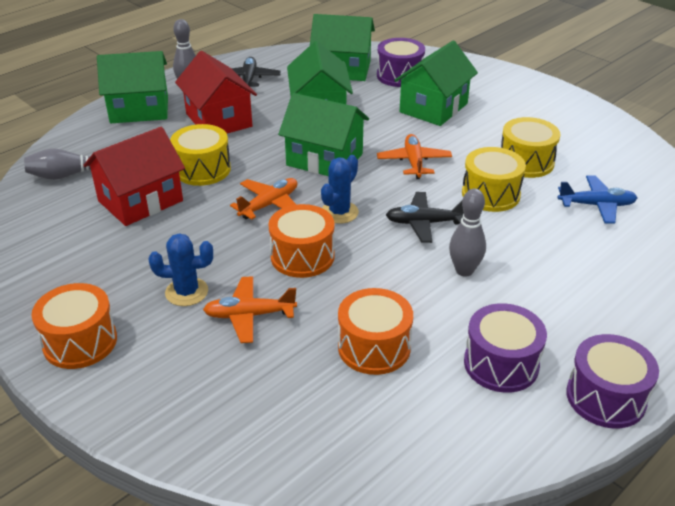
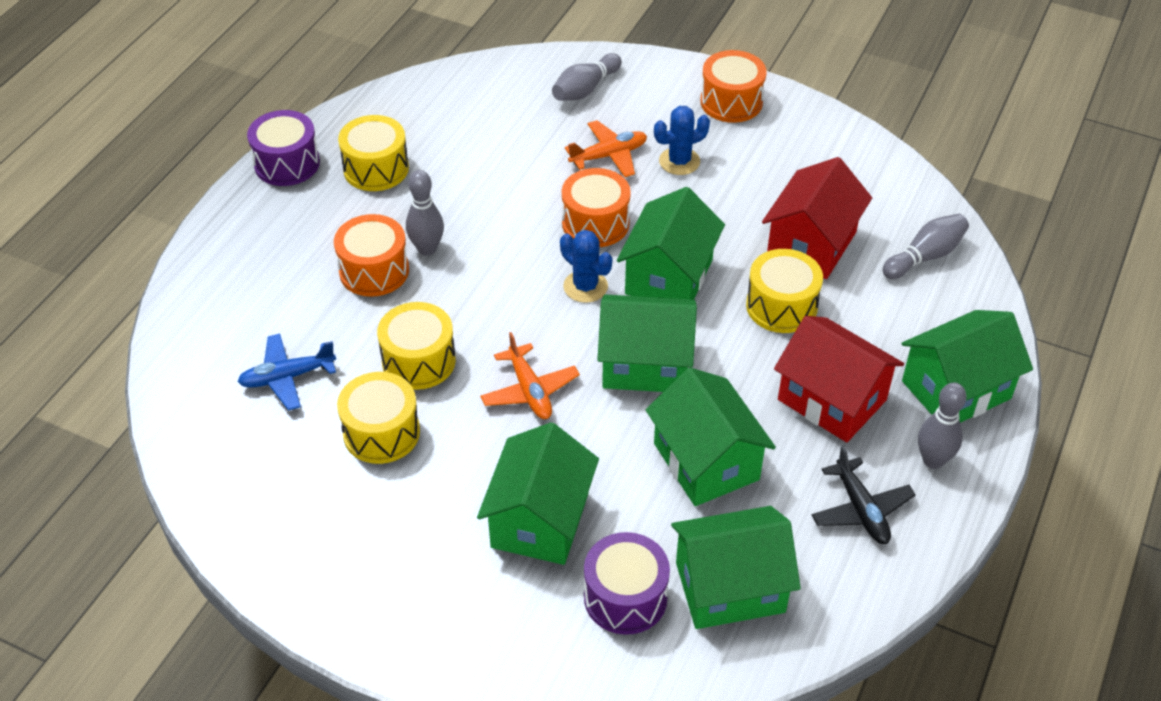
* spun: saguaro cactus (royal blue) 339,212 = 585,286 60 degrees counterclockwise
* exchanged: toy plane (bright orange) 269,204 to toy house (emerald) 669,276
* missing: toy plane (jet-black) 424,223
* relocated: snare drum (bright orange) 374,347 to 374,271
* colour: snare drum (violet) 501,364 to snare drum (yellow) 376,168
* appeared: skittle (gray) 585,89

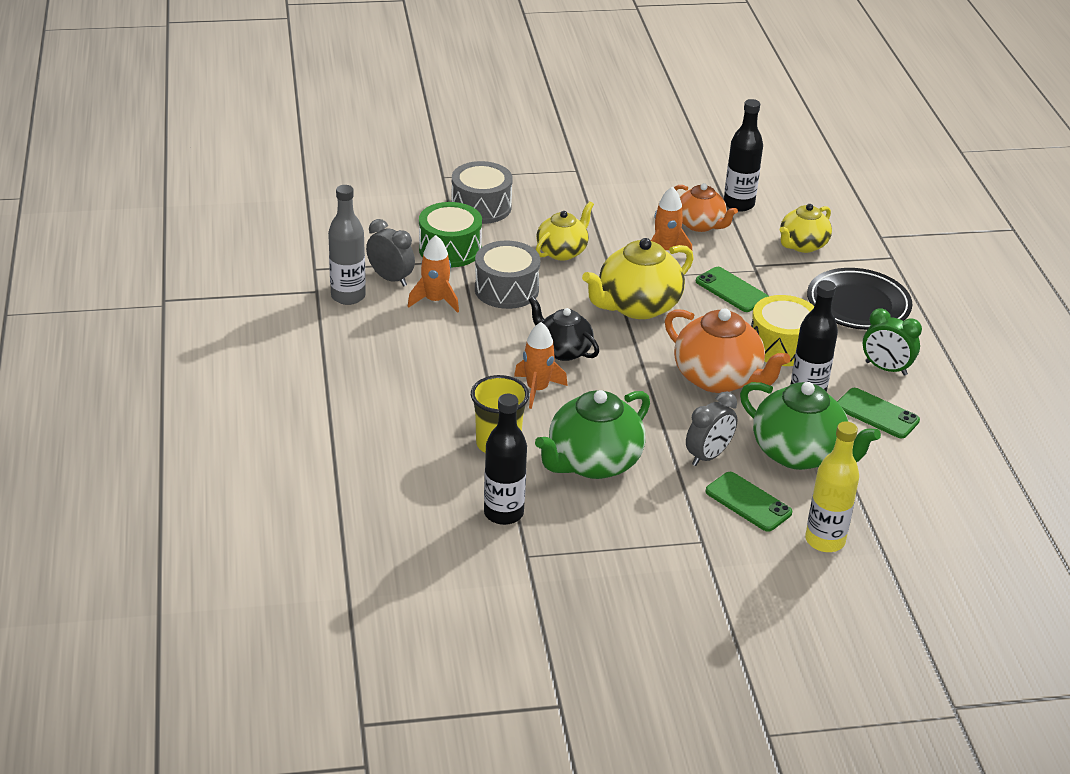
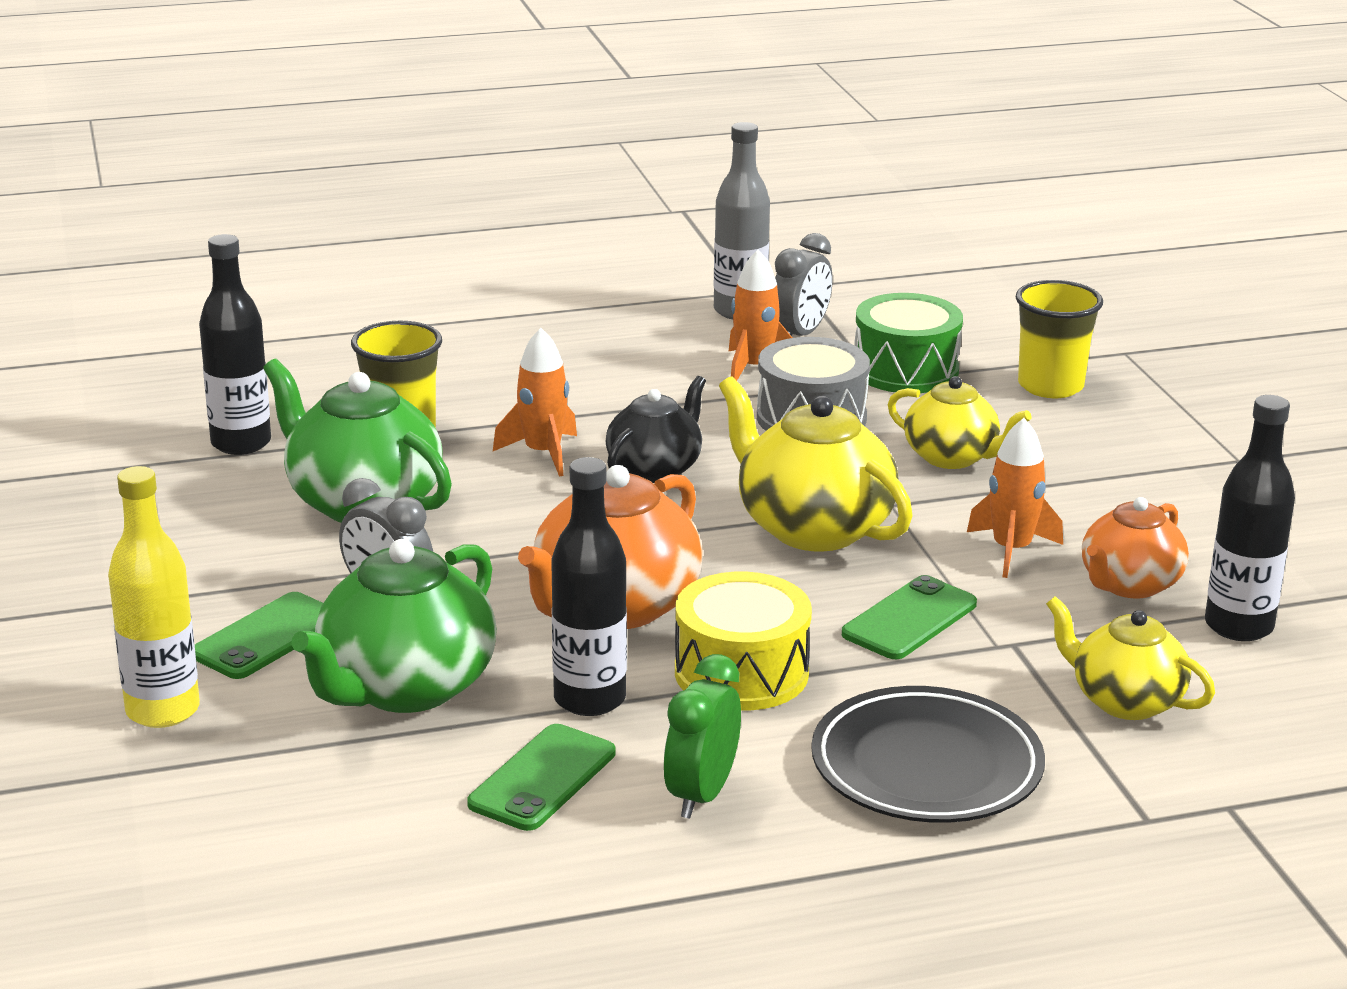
* exchanged: snare drum (gray) 481,207 to beaker (yellow) 1050,386

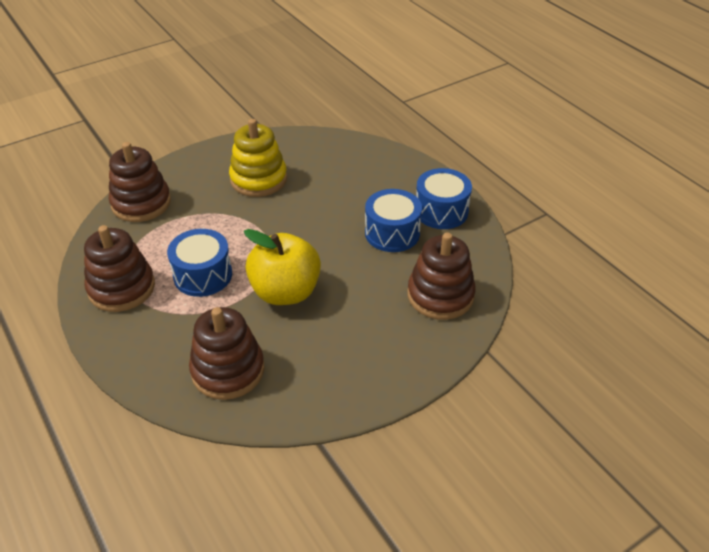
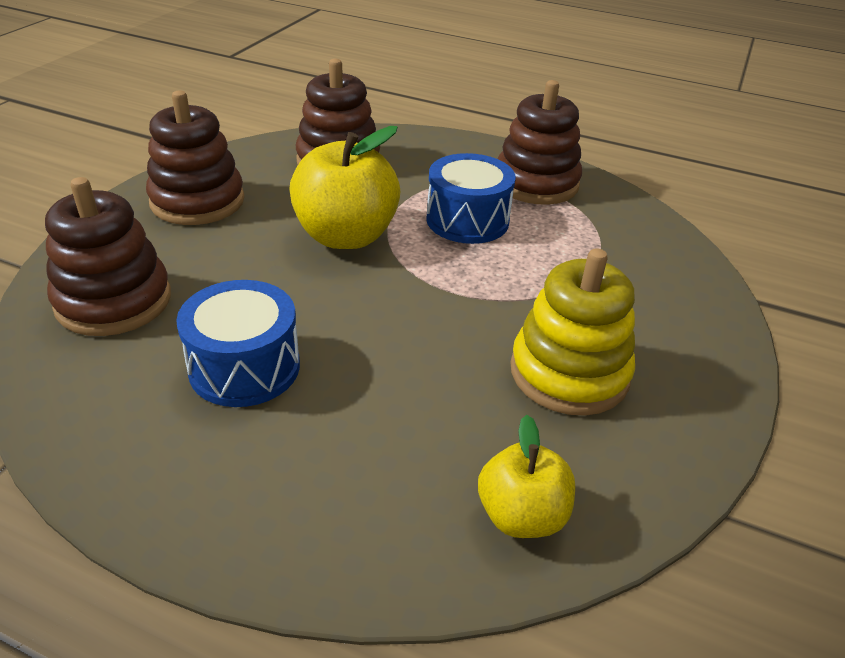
* relocated: stacking toy (brown) 141,203 to 197,201
* missing: snare drum (royal blue) 441,211
* appeared: apple (yellow) 521,515

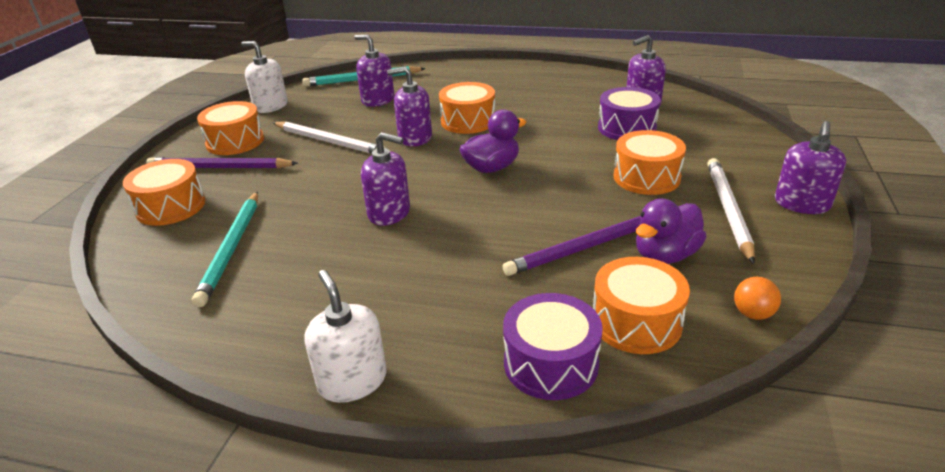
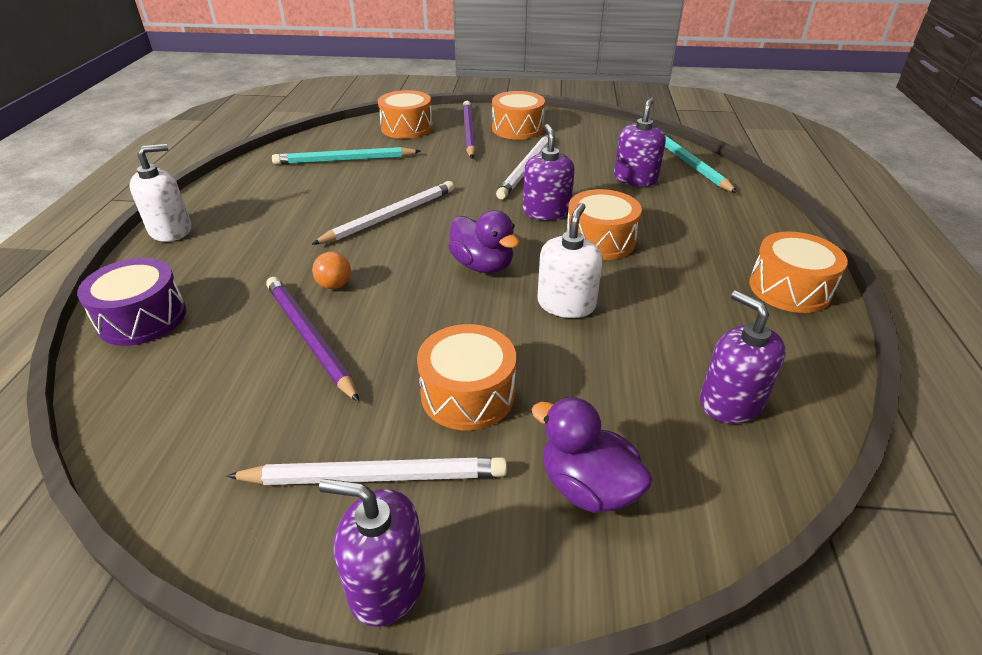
* relocated: pump bottle (white) 271,106 to 566,304
* missing: snare drum (violet) 627,128
* exchanged: pump bottle (violet) 389,213 to wooden pencil (white) 390,216
* relocated: rubber duck (violet) 665,255 to 587,487
* relocated: snare drum (bright orange) 636,322 to 789,288
* relocated: ball (bright orange) 752,314 to 334,285

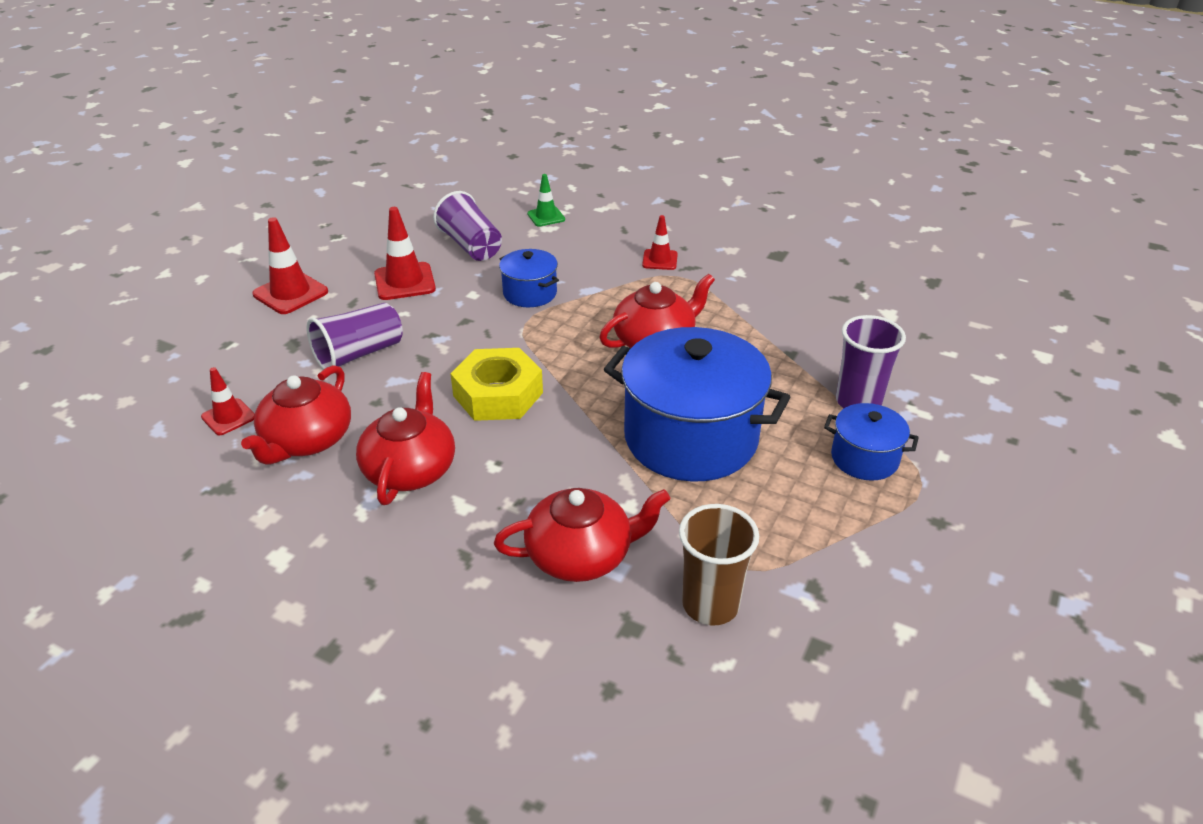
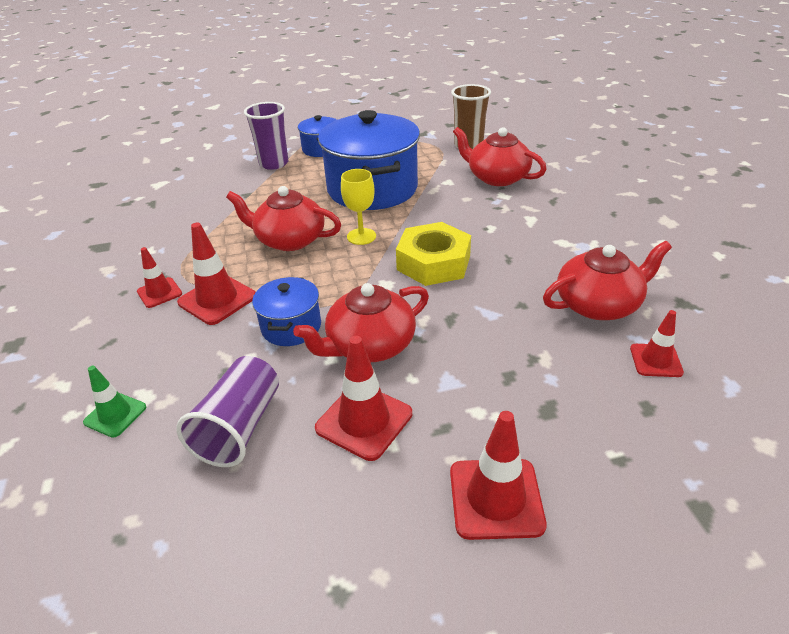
* missing: beaker (violet) 359,354
* relocated: teapot (crimson) 410,469 to 369,345
* appeared: wine glass (yellow) 361,236
* appeared: traffic cone (crimson) 217,299

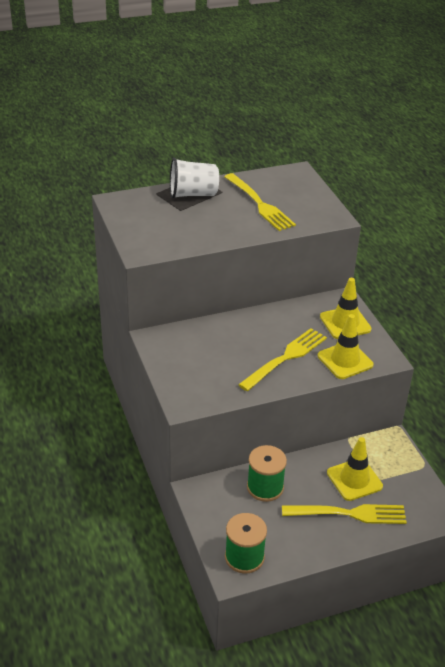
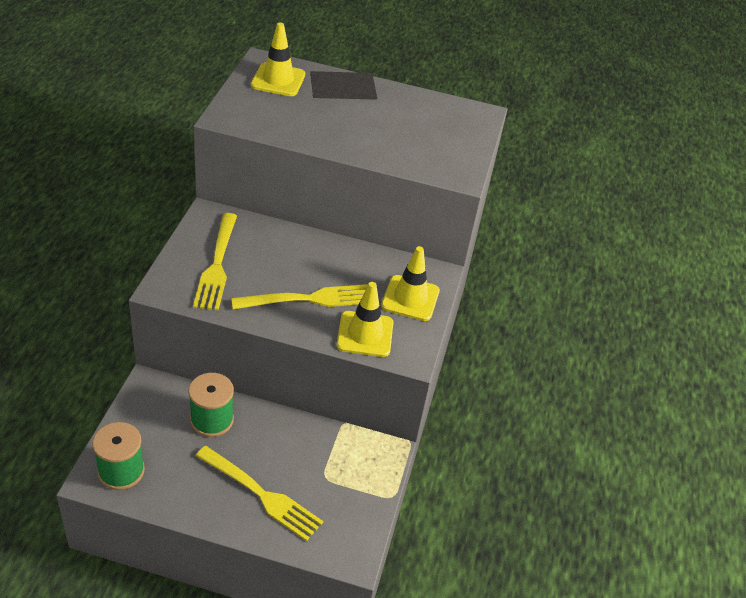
* missing: beaker (white) 193,194
* relocated: dinner fork (yellow) 259,204 to 217,265
* relocated: traffic cone (yellow) 354,479 to 278,80

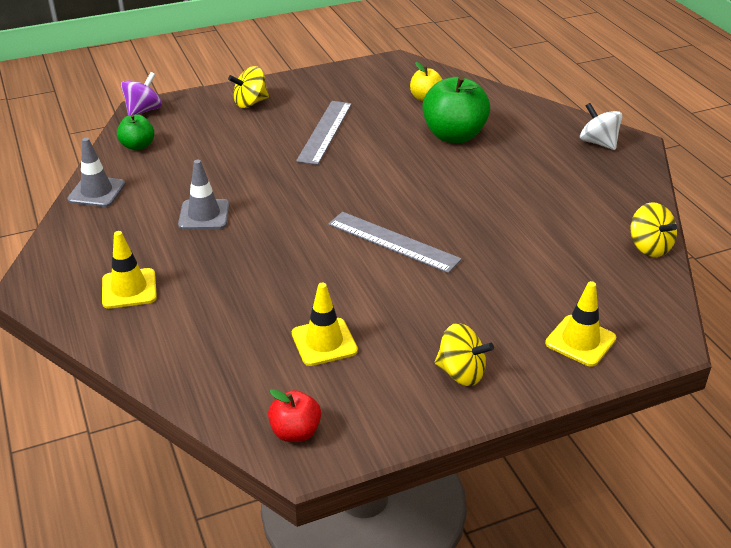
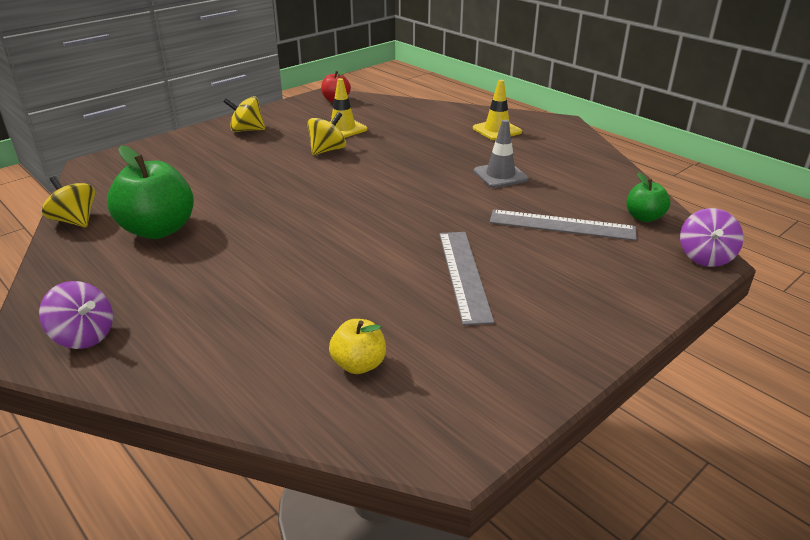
* relocated: whirligig (yellow) 250,103 to 327,150
* relocated: apple (emerald) 454,135 to 158,230
* colour: whirligig (white) 598,143 to whirligig (violet) 84,336
* missing: traffic cone (gray) 96,192
* relocated: straightedge (gray) 393,241 to 562,225
* missing: traffic cone (yellow) 580,341

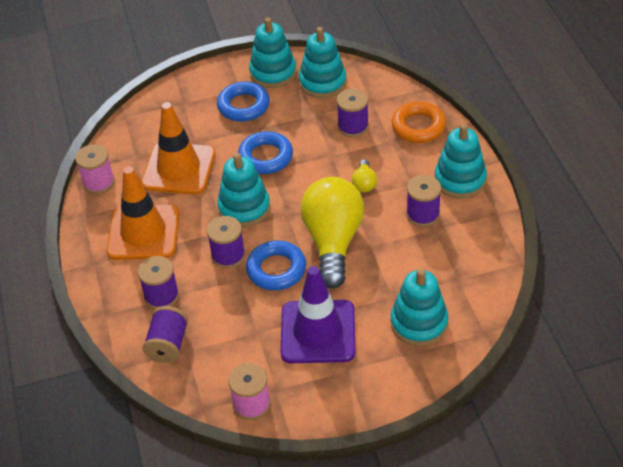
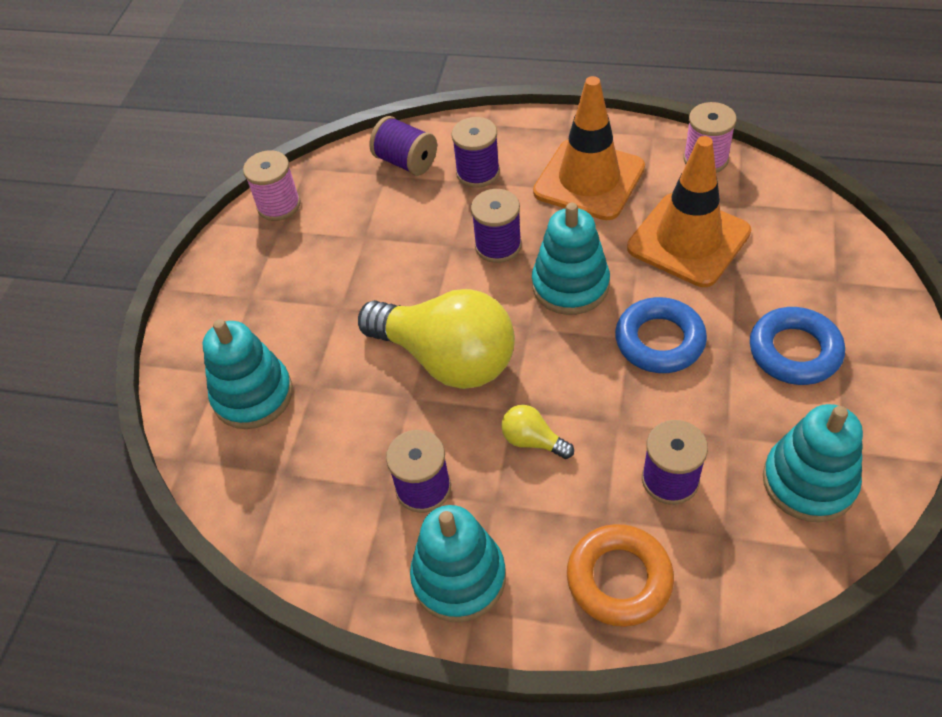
* missing: stacking toy (teal) 273,73
* missing: ring (royal blue) 276,269
* missing: traffic cone (violet) 318,332

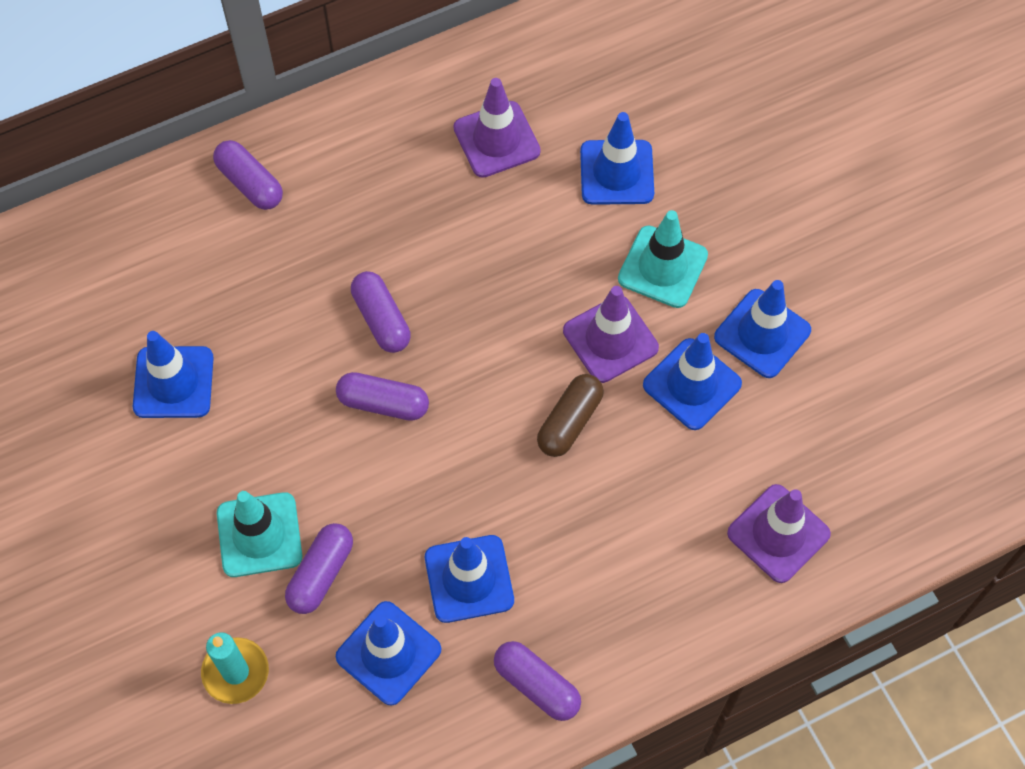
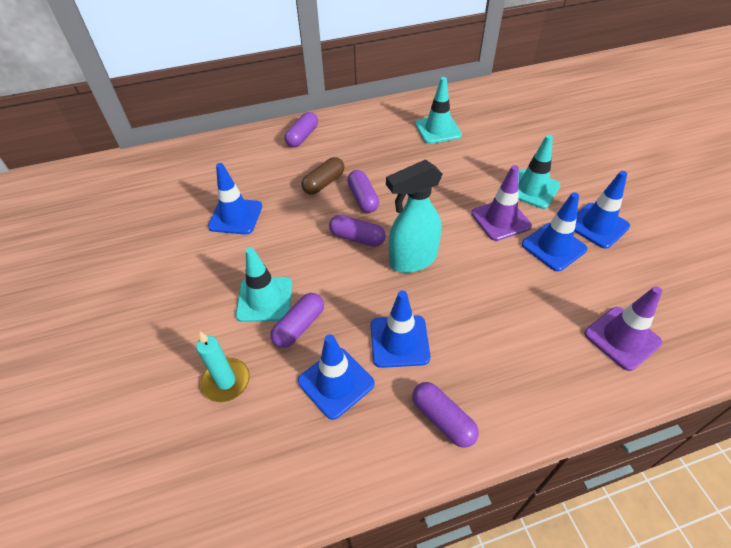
* colour: traffic cone (violet) 496,139 to traffic cone (teal) 438,130
* missing: traffic cone (royal blue) 616,172
* spun: pill shape (violet) 250,183 = 302,137 60 degrees clockwise
* relocated: pill shape (brown) 569,422 to 324,183
* appeared: sprayer (teal) 412,260

